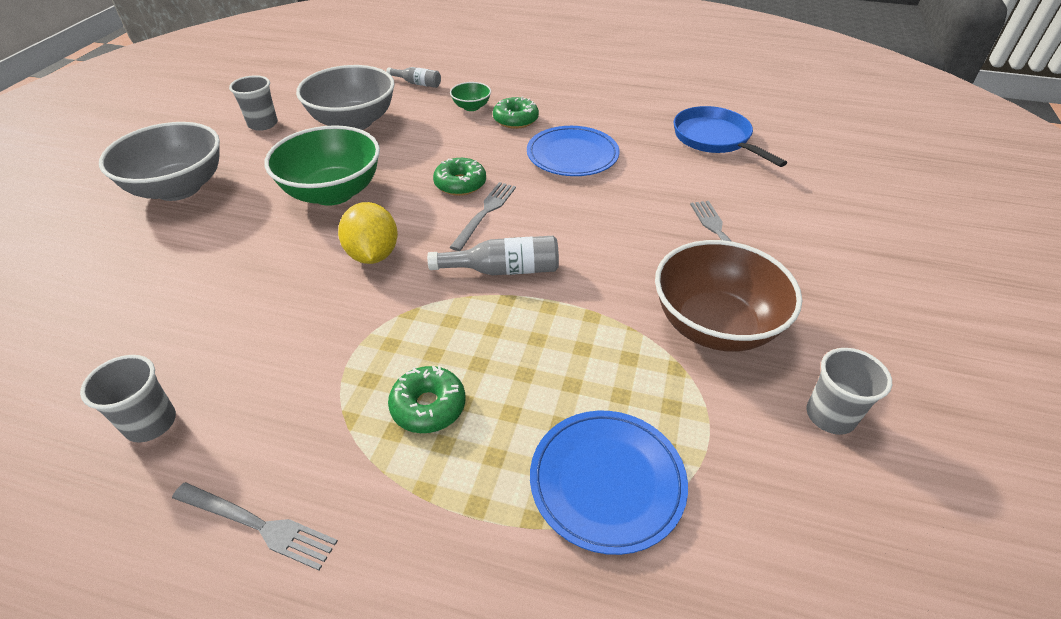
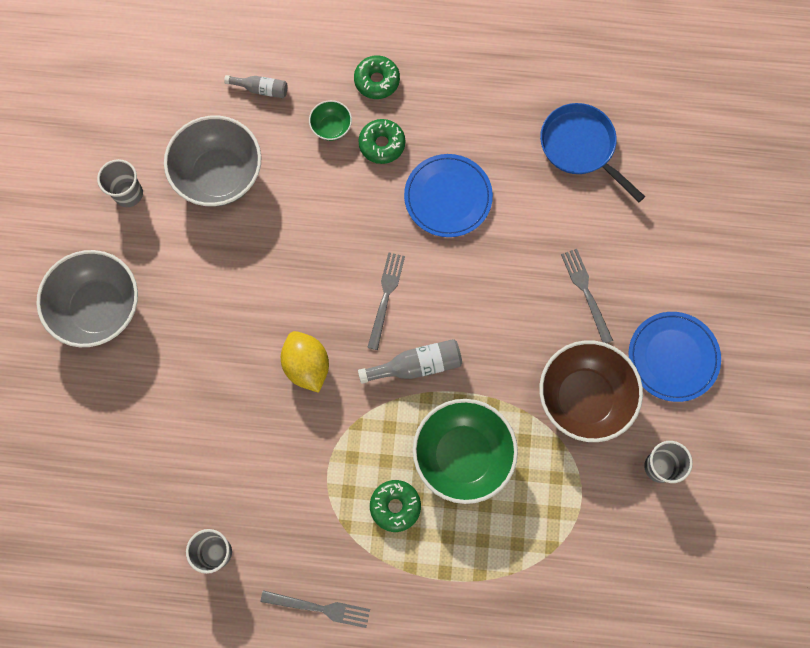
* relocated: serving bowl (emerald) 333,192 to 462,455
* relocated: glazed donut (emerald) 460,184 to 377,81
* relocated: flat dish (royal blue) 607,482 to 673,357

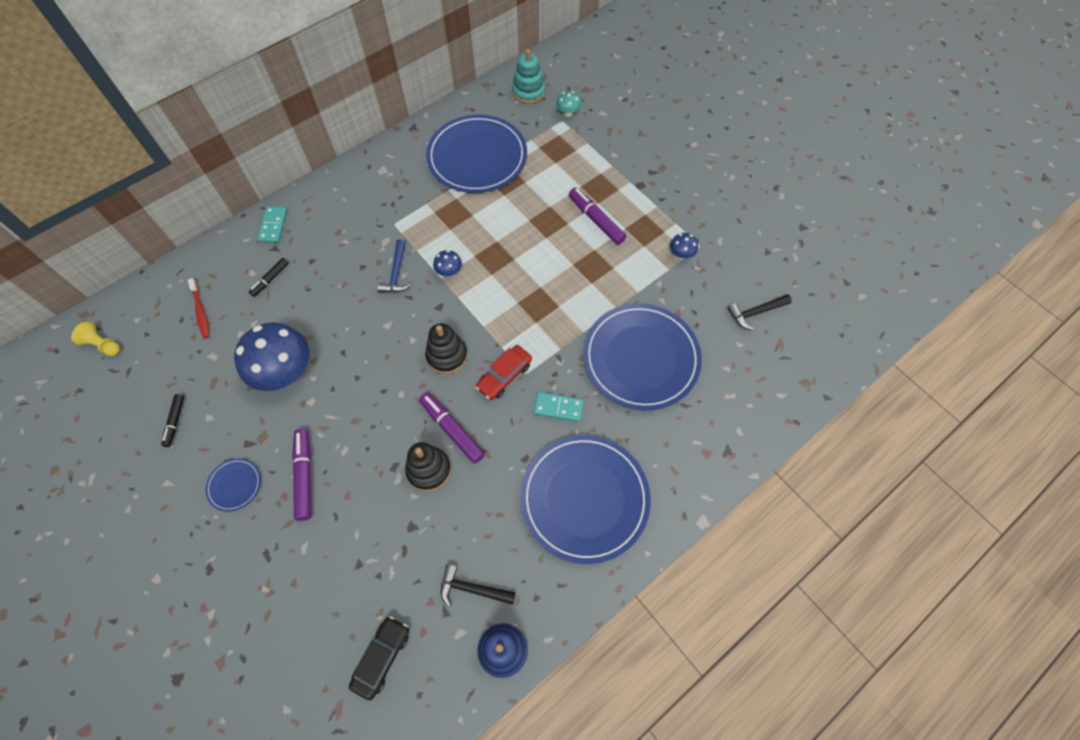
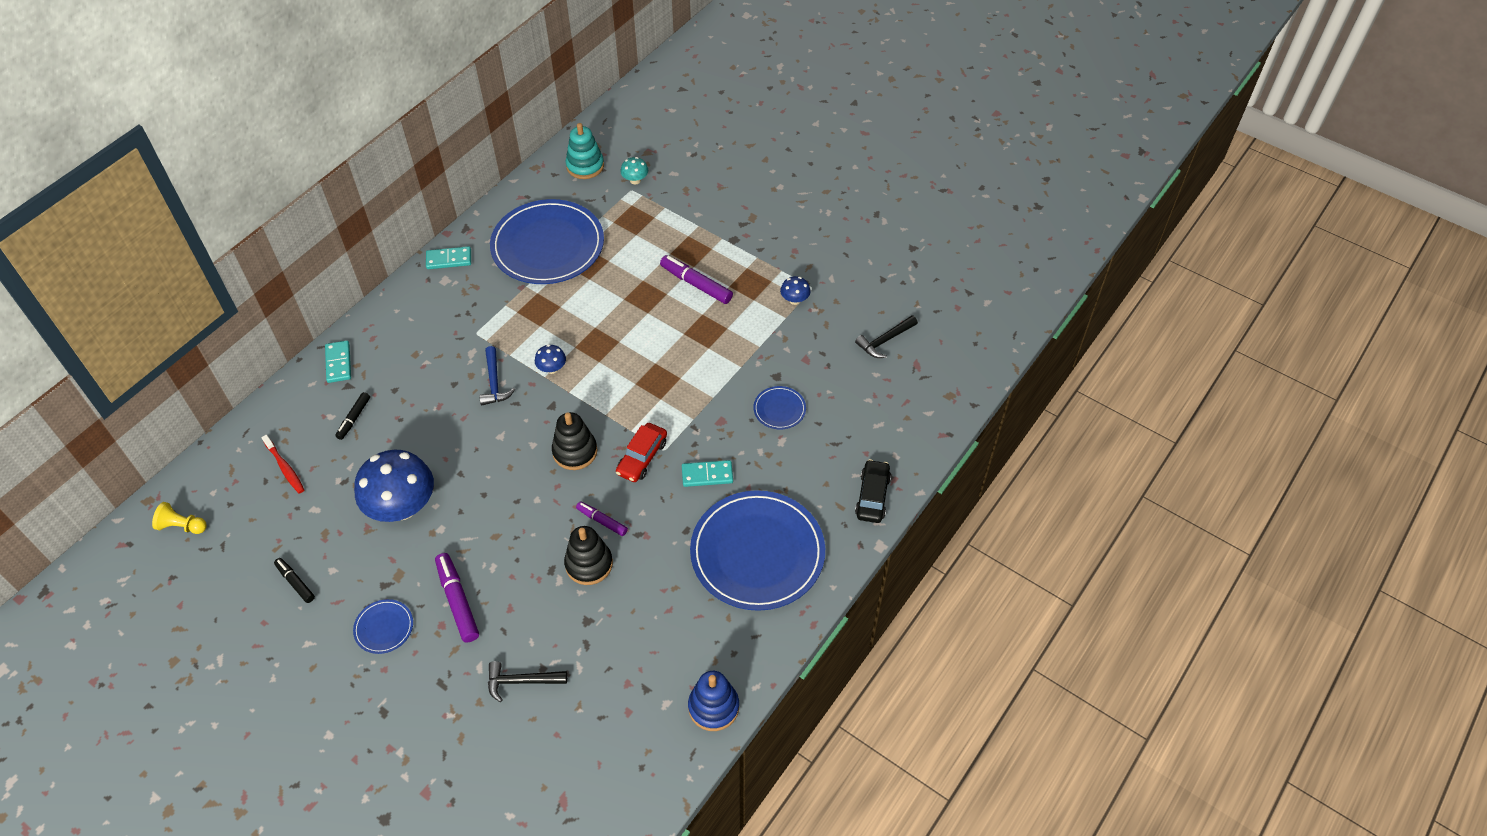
* size: flat dish (royal blue) 641,358 = 779,409 x0.42
* size: marker (violet) 452,430 = 602,521 x0.61
* spun: marker (jet-black) 175,421 = 295,582 150 degrees clockwise
* relocated: carpenter's hammer (jet-black) 472,589 to 521,681
* relocated: car (jet-black) 382,657 to 872,496
* appeared: domino tile (teal) 449,259

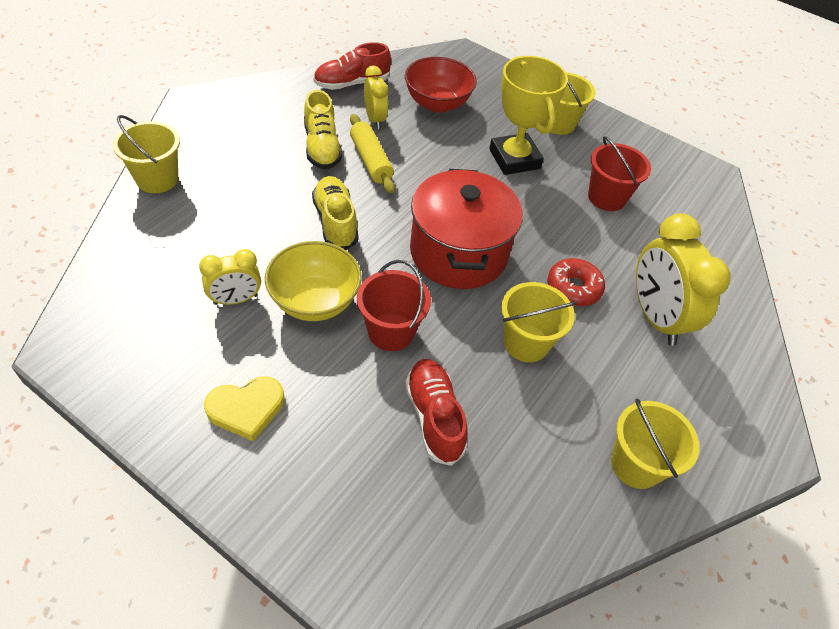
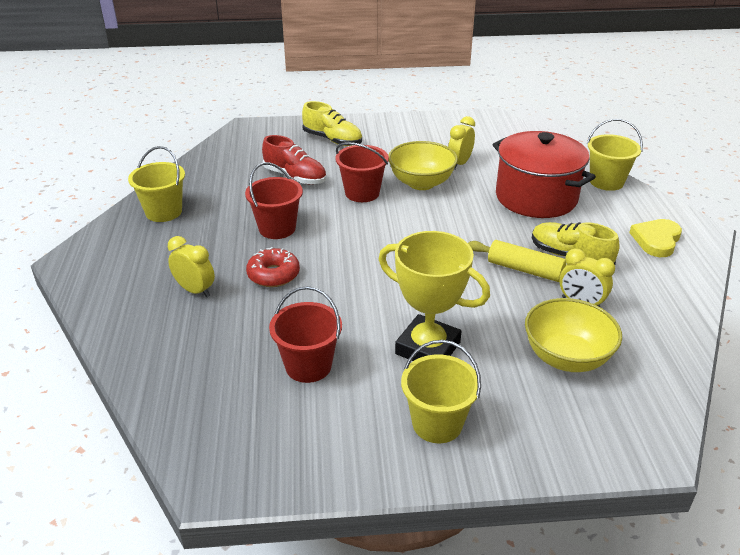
* missing: shoe (crimson) 352,83
* colour: serving bowl (crimson) 437,103 to serving bowl (yellow) 566,357
* relocated: cooking pot (crimson) 458,253 to 536,197
* relocated: shoe (yellow) 335,222 to 332,140
* size: bedside clock (yellow) 655,317 = 195,290 x0.56
* colour: pail (yellow) 526,343 to pail (crimson) 277,228
* relocated: love heart (yellow) 246,409 to 656,240

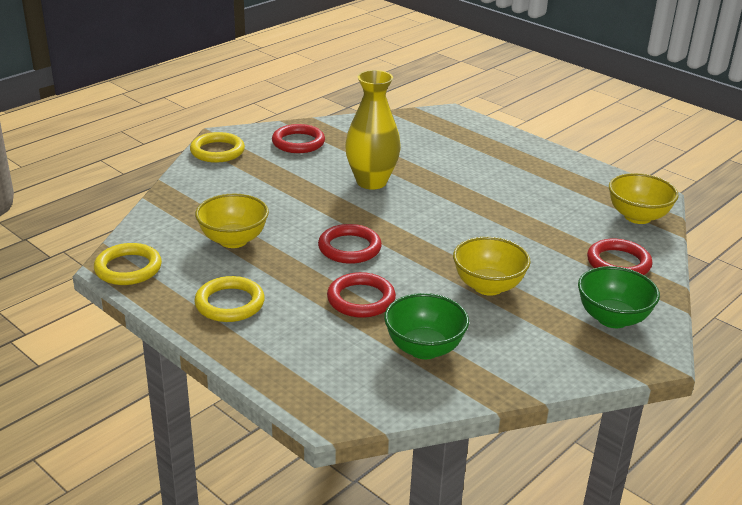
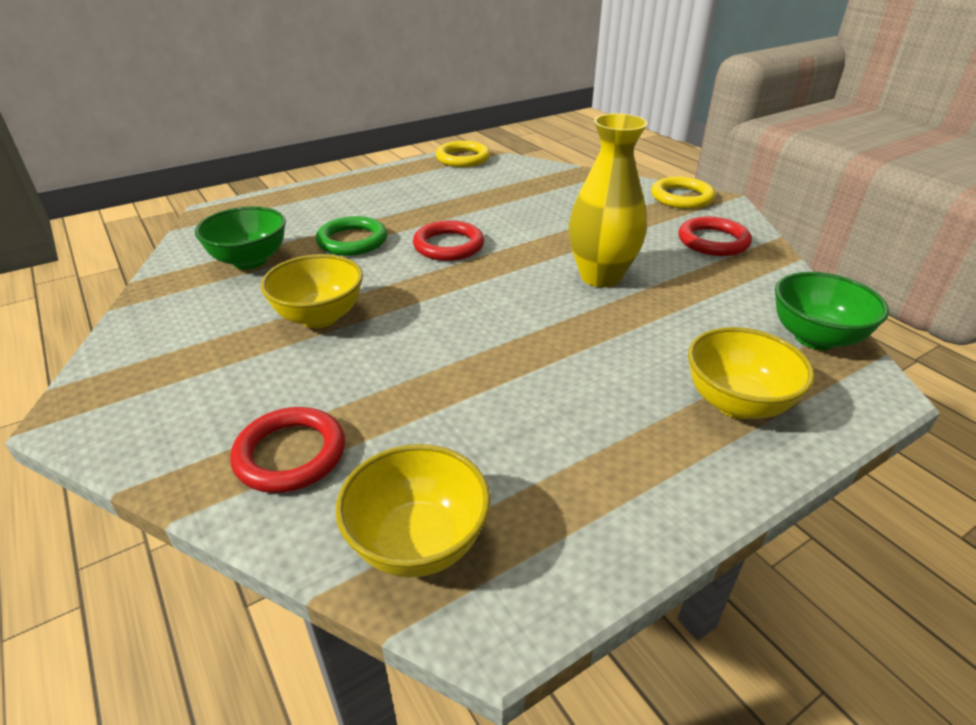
* relocated: serving bowl (yellow) 233,240 to 736,403
* relocated: serving bowl (emerald) 612,318 to 815,338
* colour: ring (crimson) 361,299 to ring (emerald) 352,241
* missing: ring (yellow) 230,303

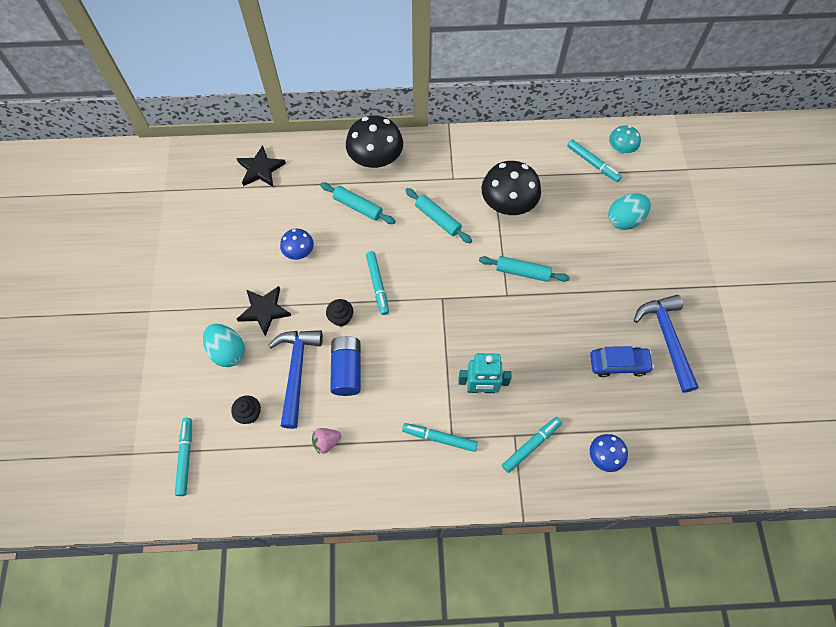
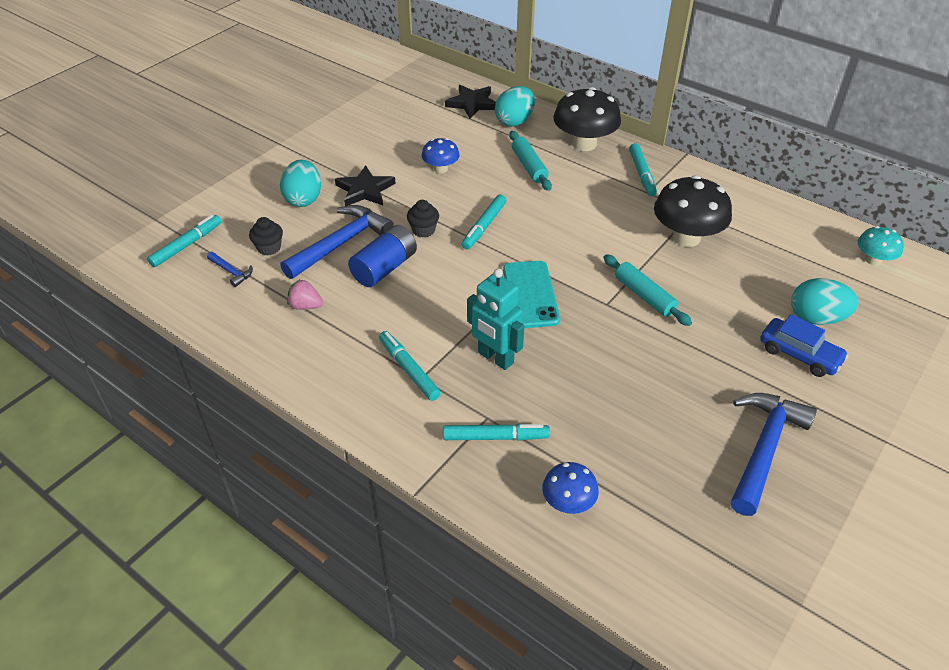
* relocated: marker (teal) 593,163 to 641,174
* missing: pastry roller (teal) 437,219
* relocated: car (royal blue) 618,364 to 799,354
* appeared: toy egg (teal) 514,121
* appeared: carpenter's hammer (royal blue) 231,272
* appeared: phone (teal) 530,294

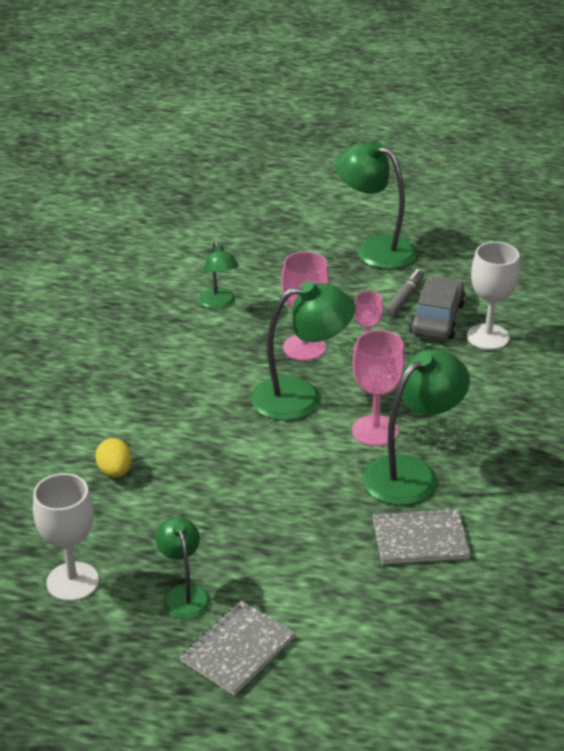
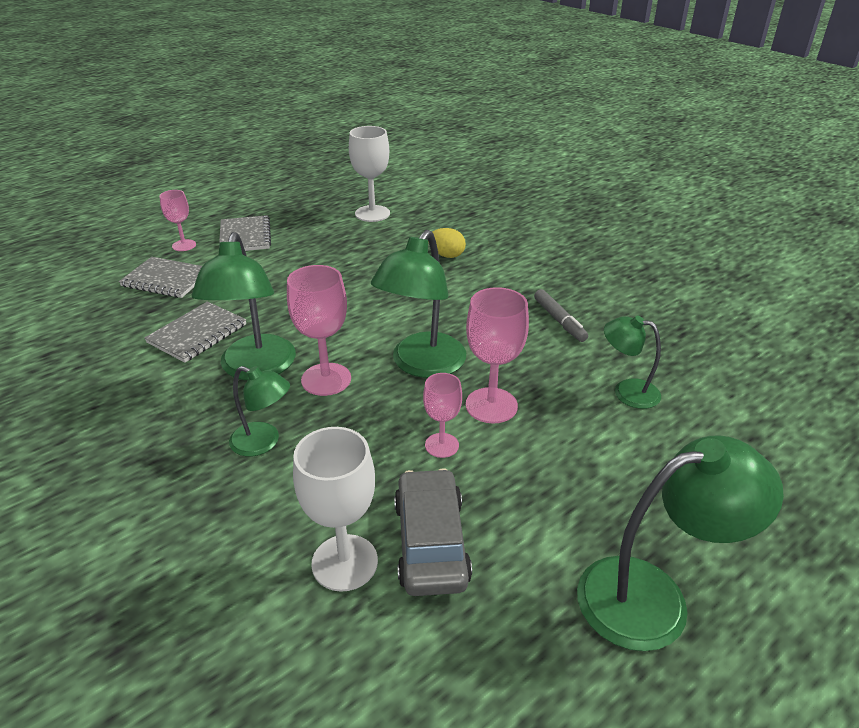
* relocated: marker (gray) 404,298 to 559,320
* spun: car (gray) 437,318 = 431,542 150 degrees counterclockwise
* relocated: reading lamp (emerald) 184,594 to 263,442
* appeared: wine glass (rose-pink) 184,245
* appeared: exercise book (gray) 166,279

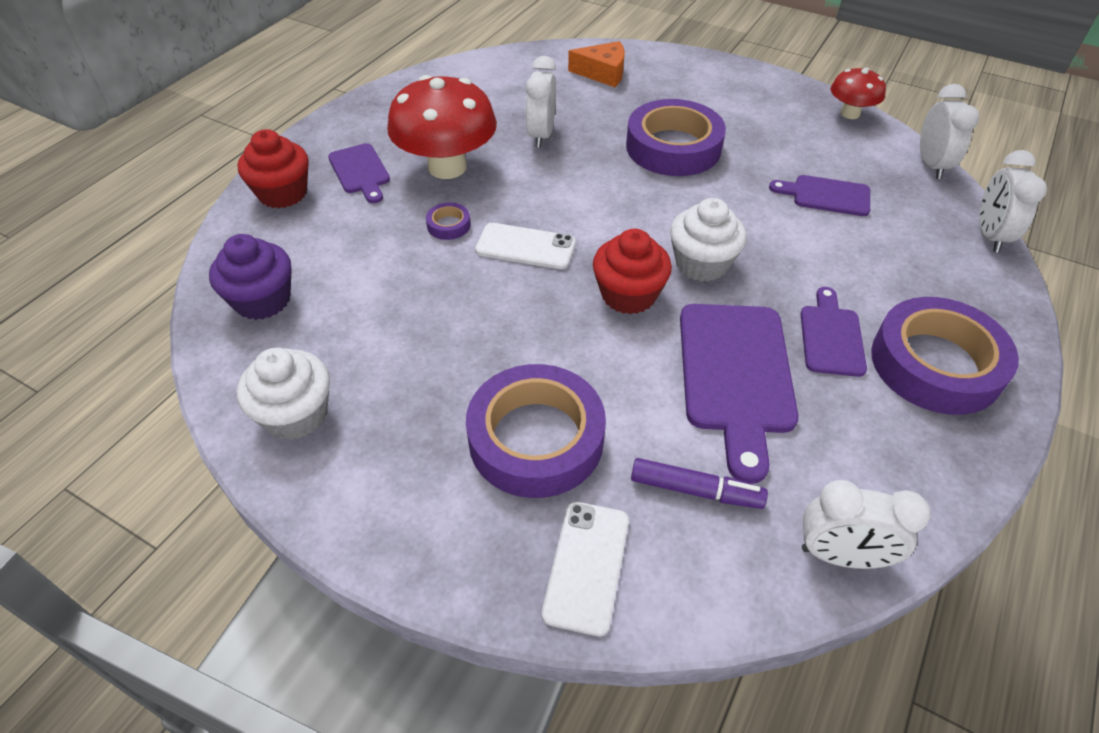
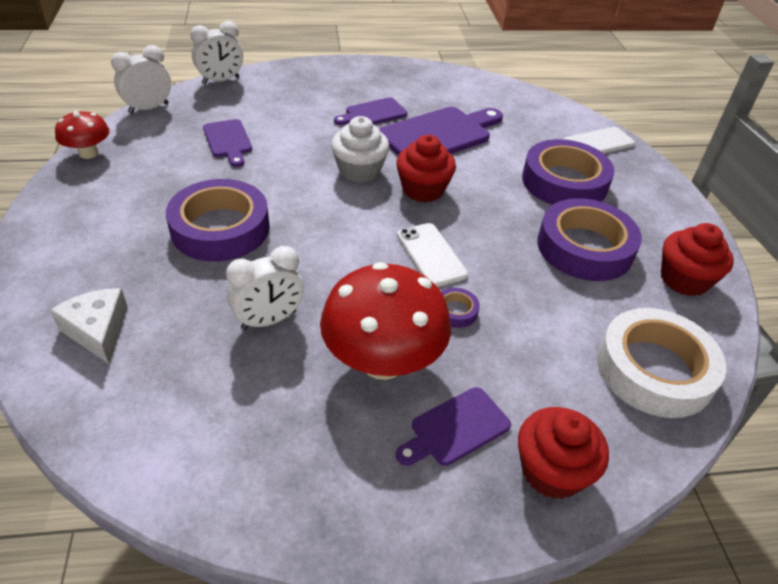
* colour: piece of cheese (bright orange) 603,73 to piece of cheese (white) 98,330
* spun: cutting board (violet) 360,171 = 456,428 150 degrees counterclockwise
* exchanged: muffin (violet) 262,300 to sticky tape (white) 654,370
* relocated: sticky tape (violet) 935,364 to 584,247
* colour: muffin (white) 296,414 to muffin (crimson) 684,280
* missing: marker (violet) 696,490
* missing: bedside clock (white) 841,556

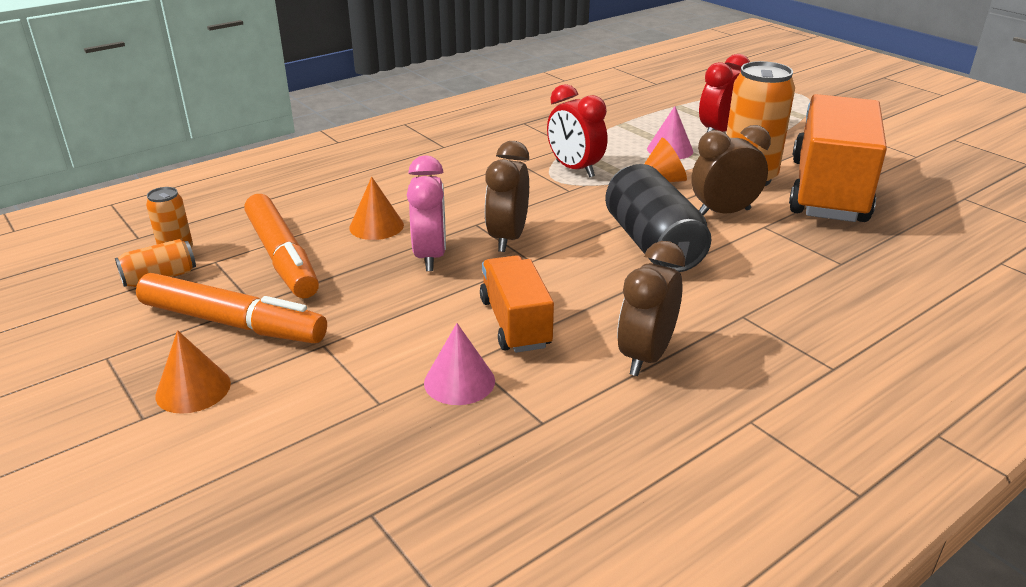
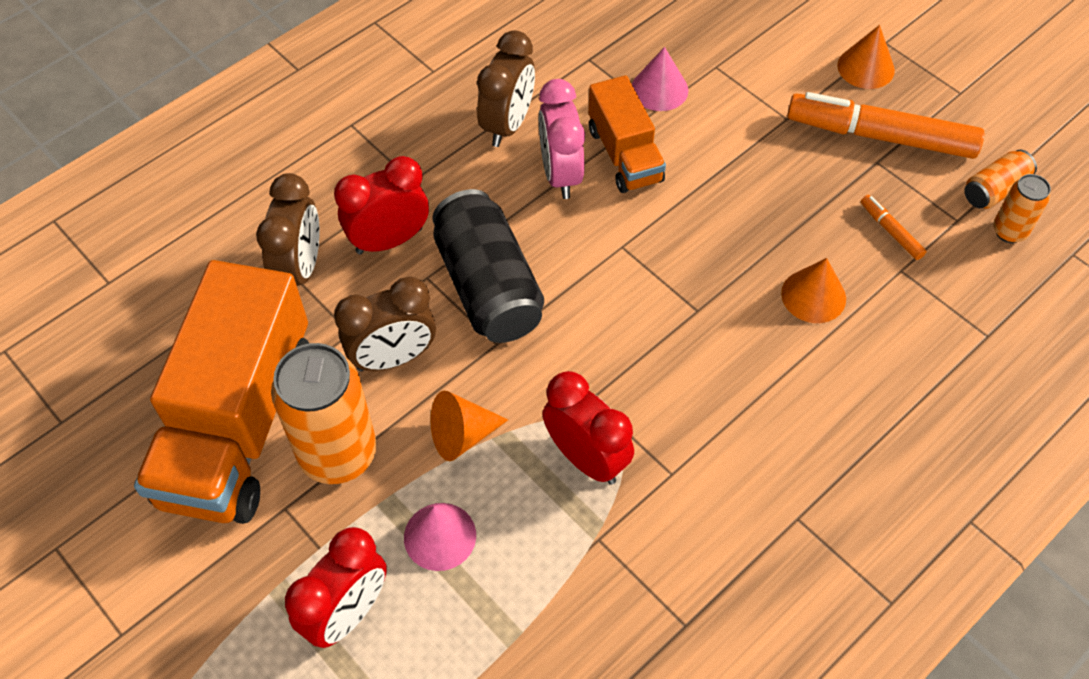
* relocated: bedside clock (brown) 507,238 to 300,269
* relocated: bedside clock (rose-pink) 430,256 to 560,174
* size: marker (bright orange) 282,257 = 891,231 x0.43
* appeared: bedside clock (crimson) 389,240

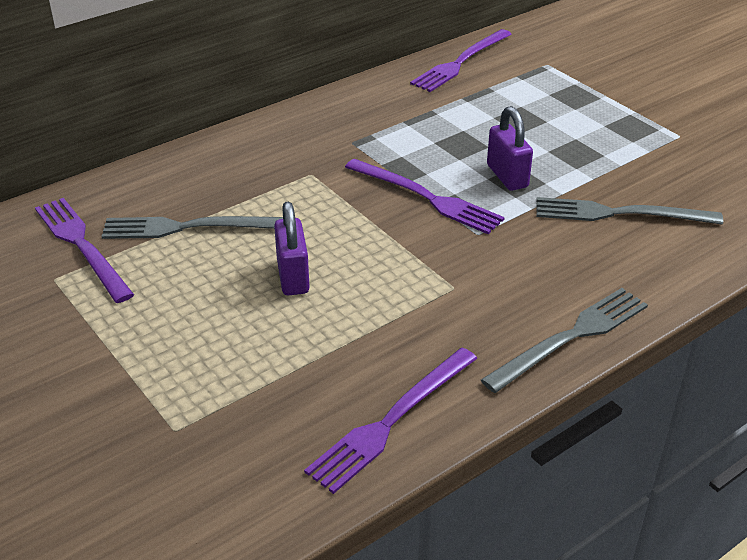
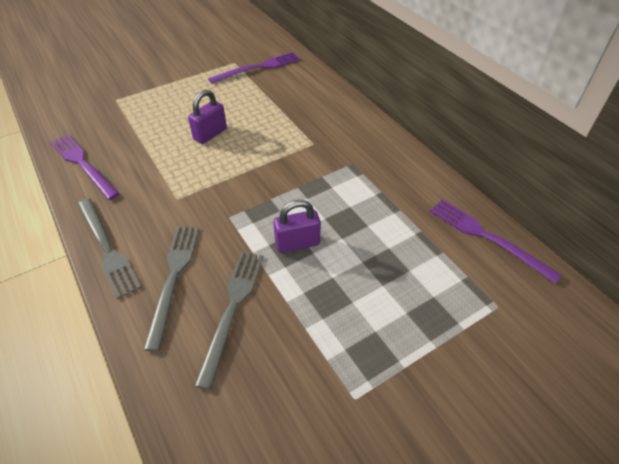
* missing: dinner fork (violet) 426,198
* spun: small lock (violet) 293,277 = 210,134 45 degrees counterclockwise
* relocated: dinner fork (gray) 189,227 to 173,278

